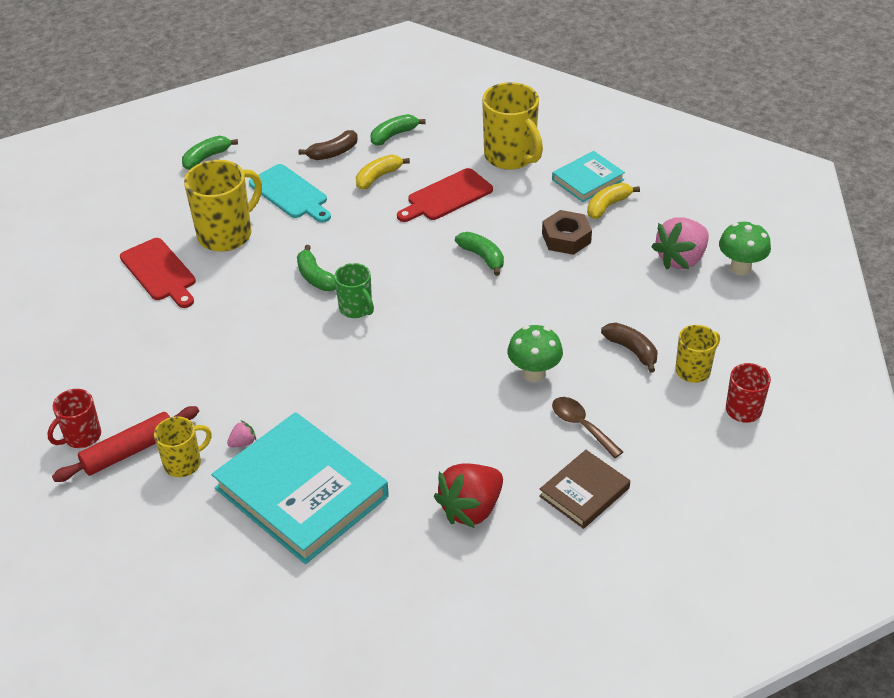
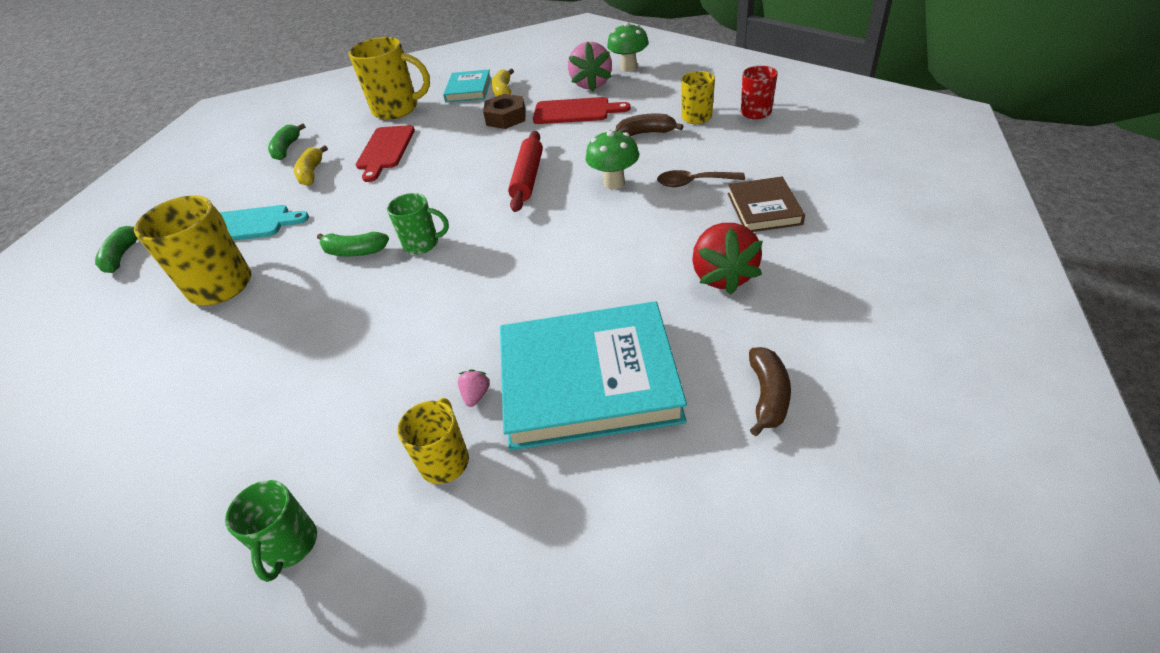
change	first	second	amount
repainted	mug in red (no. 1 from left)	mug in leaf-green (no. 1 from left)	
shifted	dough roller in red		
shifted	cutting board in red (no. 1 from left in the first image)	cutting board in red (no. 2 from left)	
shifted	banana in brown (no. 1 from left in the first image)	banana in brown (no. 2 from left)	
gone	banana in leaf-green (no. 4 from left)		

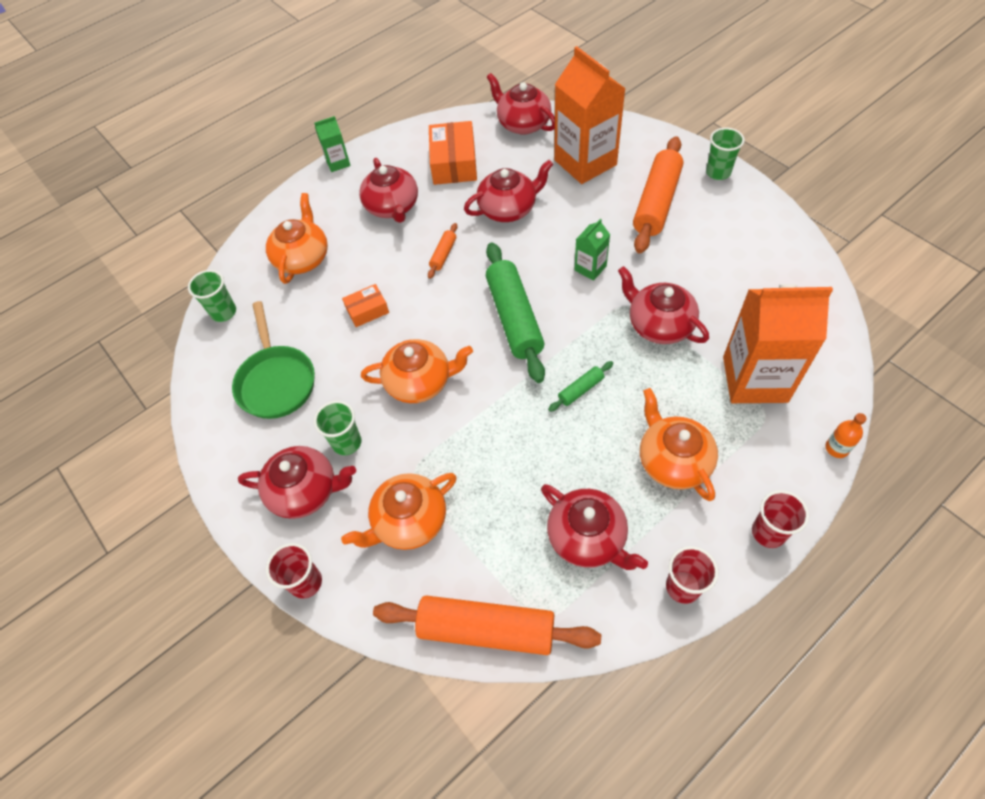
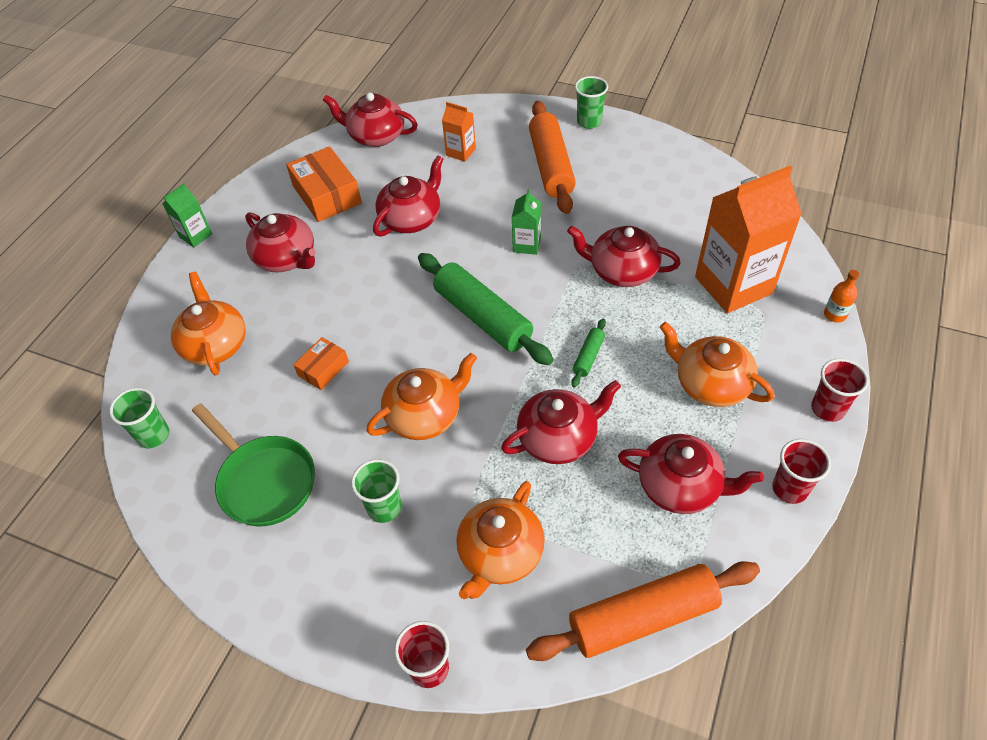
change	first	second	amount
scaled	juice carton in orange-coloured (no. 1 from left)		x0.47
shifted	china teapot in red (no. 1 from left in the first image)	china teapot in red (no. 4 from left)	
gone	dough roller in orange-coloured (no. 1 from left)		

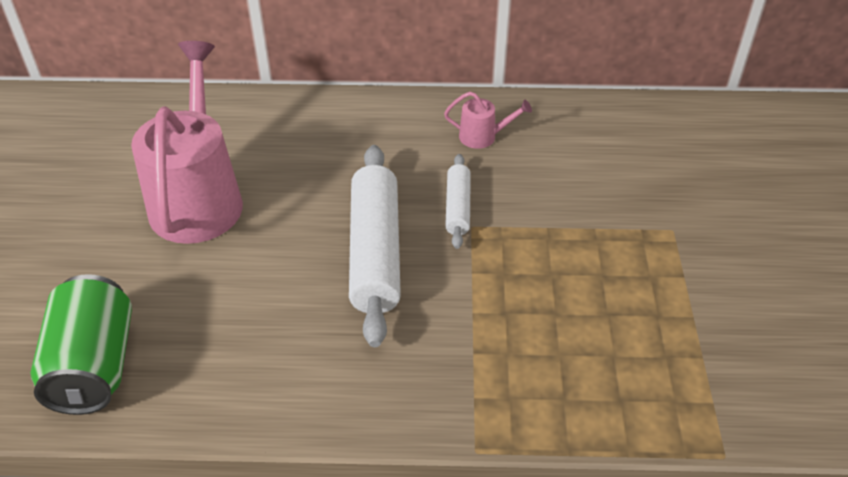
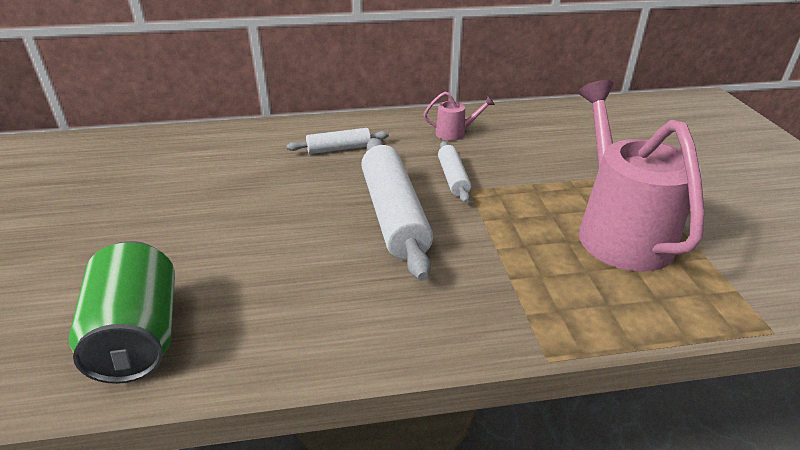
change	first	second	amount
new		dough roller in white (no. 1 from left)	
shifted	watering can in rosy (no. 1 from left in the first image)	watering can in rosy (no. 2 from left)	

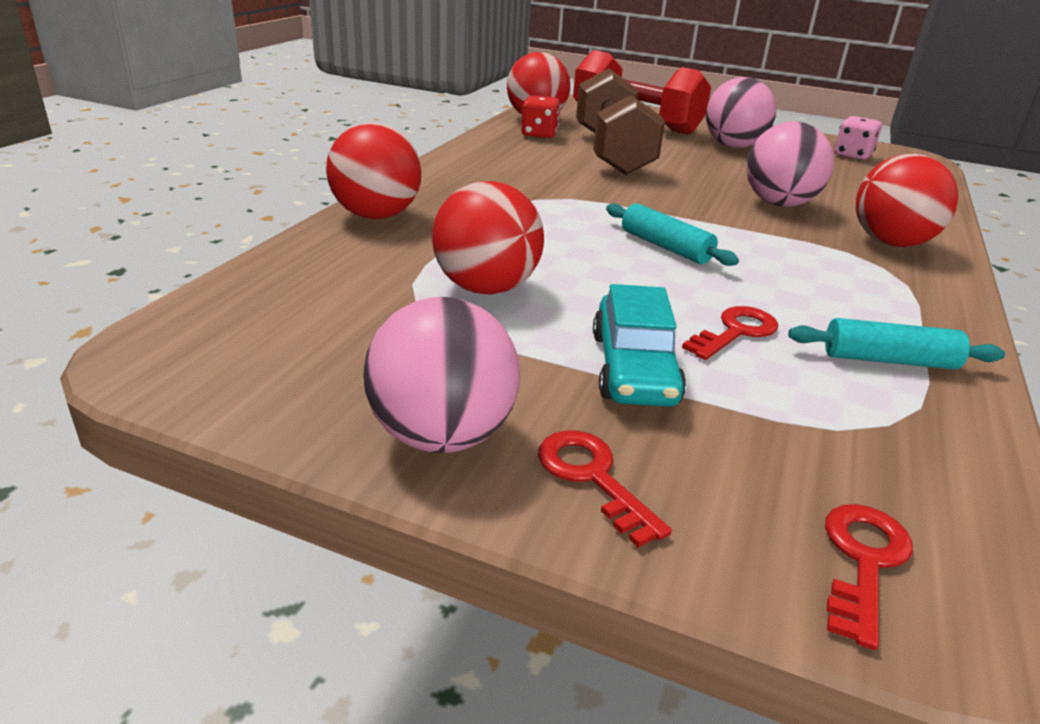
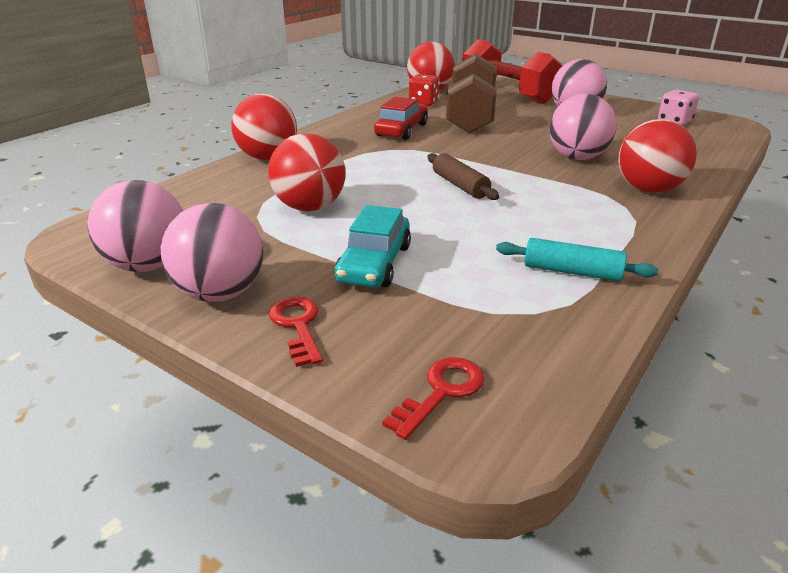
change	first	second	amount
new		play ball in rosy (no. 1 from left)	
new		automobile in red	
repainted	dough roller in turquoise (no. 1 from left)	dough roller in brown	
gone	key in red (no. 2 from left)		

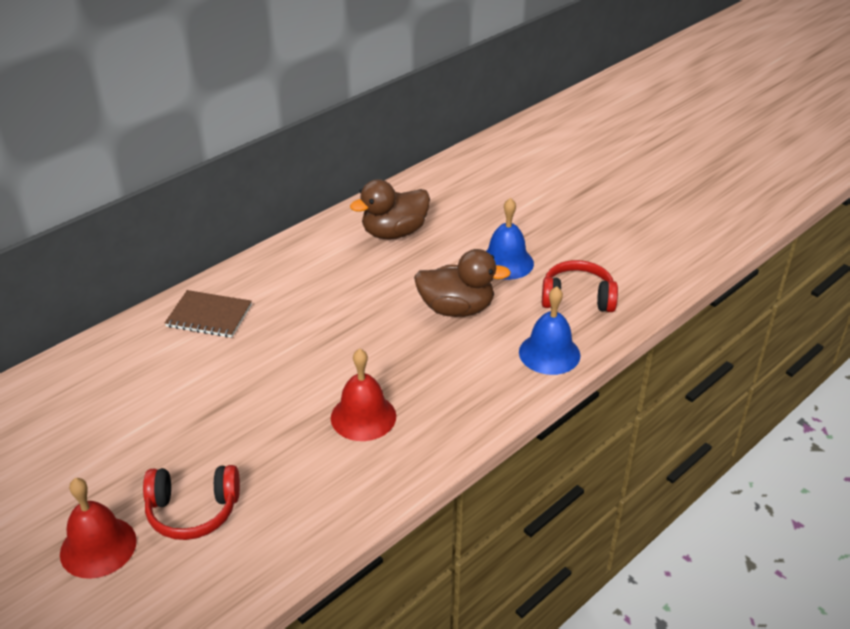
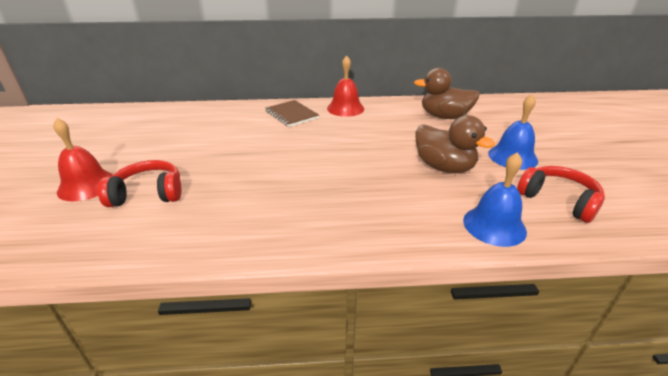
change	first	second	amount
rotated	headphones in red (no. 1 from left)		135 degrees clockwise
shifted	hand bell in red (no. 2 from left)		

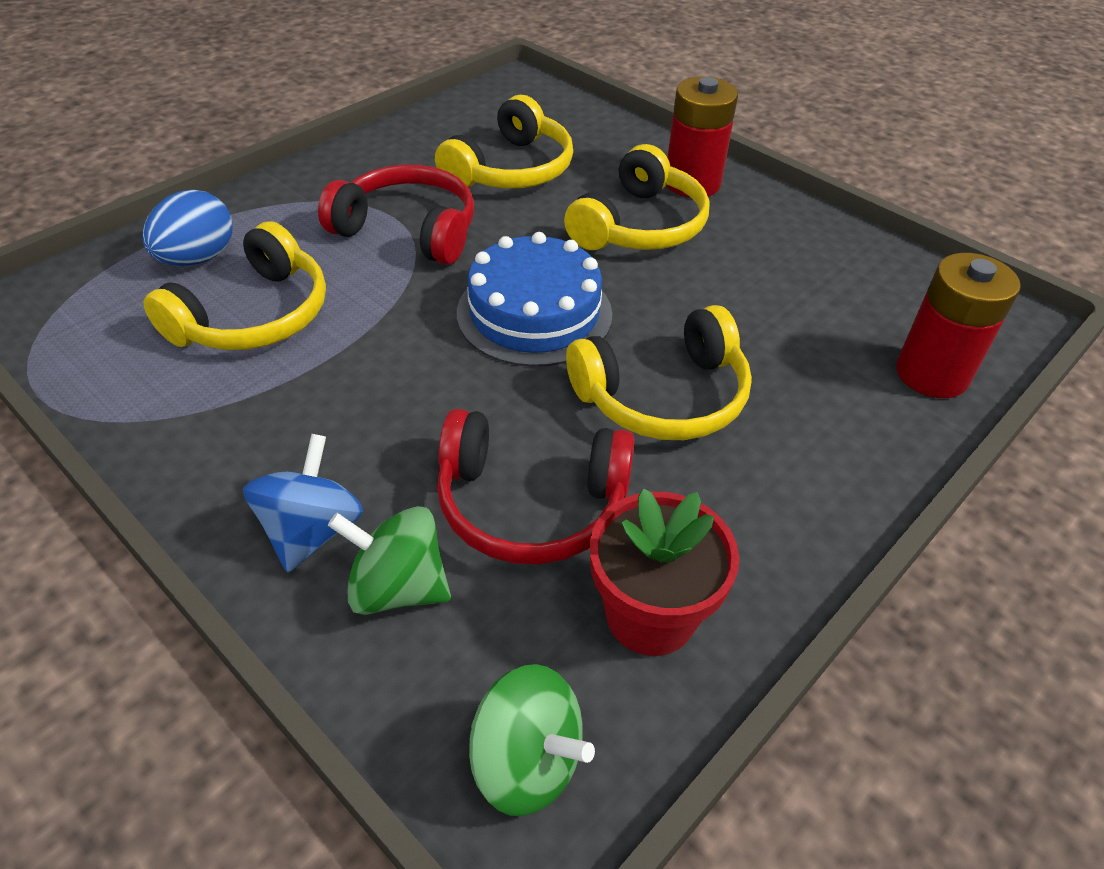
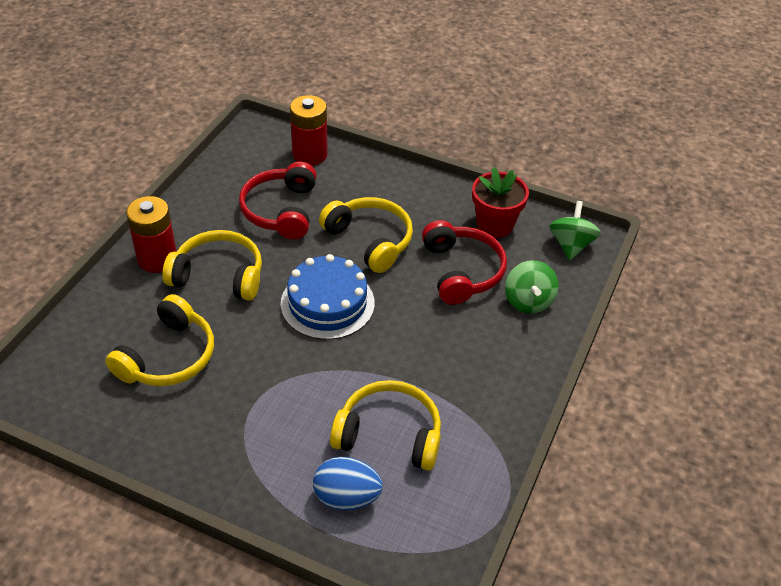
change	first	second	amount
rotated	headphones in yellow (no. 2 from left in the first image)	headphones in yellow (no. 1 from left)	105 degrees clockwise
shifted	headphones in red (no. 1 from left)		
gone	spinning top in cobalt		

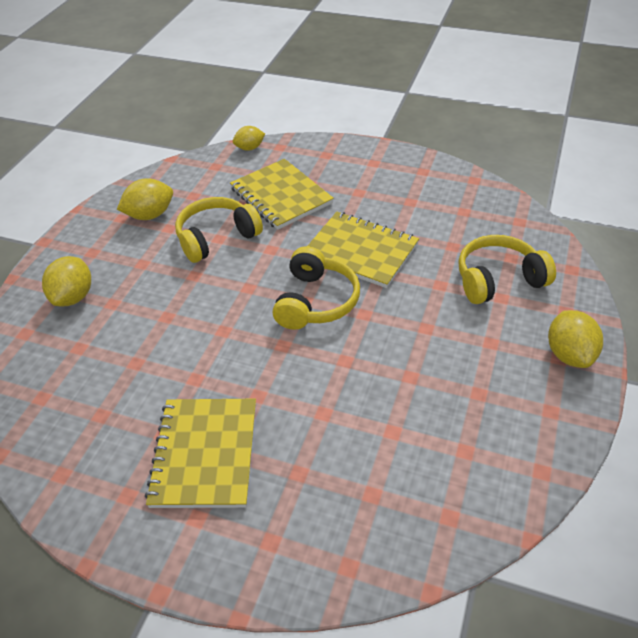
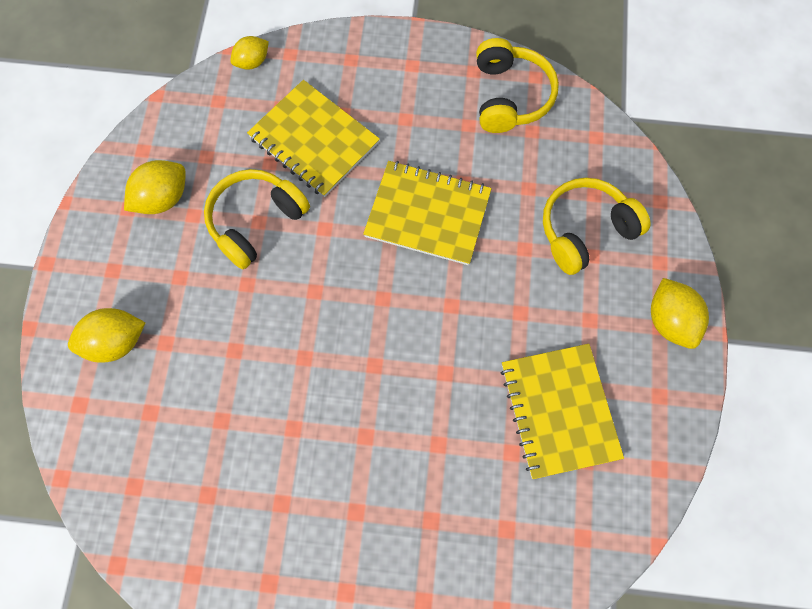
change	first	second	amount
rotated	citrus fruit in yellow (no. 1 from left)		75 degrees clockwise
shifted	headphones in yellow (no. 2 from left)		
shifted	exercise book in yellow (no. 1 from left in the first image)	exercise book in yellow (no. 3 from left)	

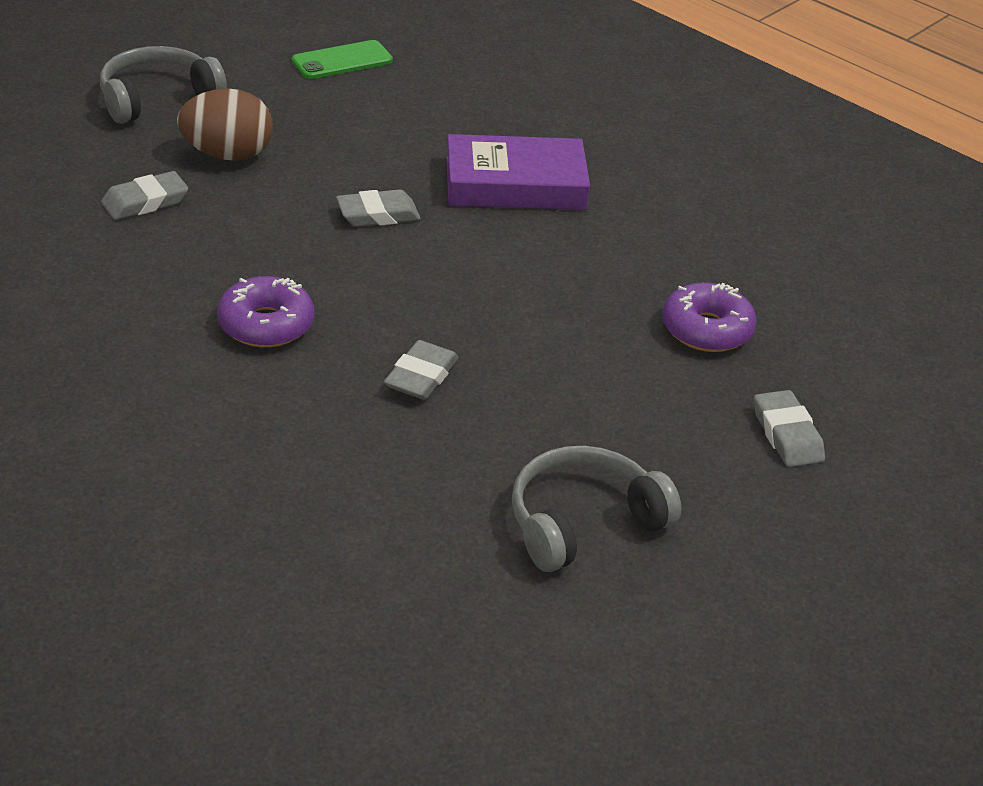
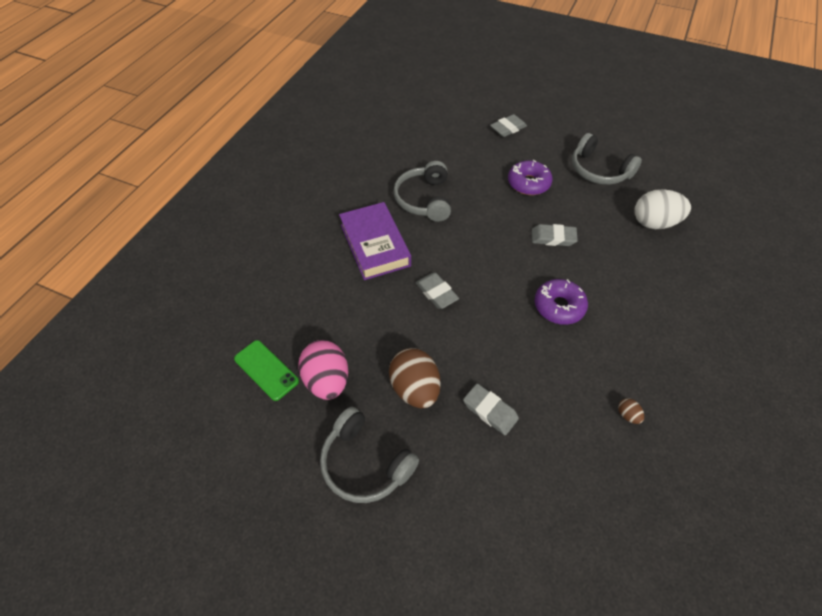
change	first	second	amount
new		egg in rosy	
new		headphones in grey (no. 2 from left)	
shifted	donut in violet (no. 2 from left in the first image)	donut in violet (no. 1 from left)	
new		egg in brown (no. 2 from left)	
new		egg in white	

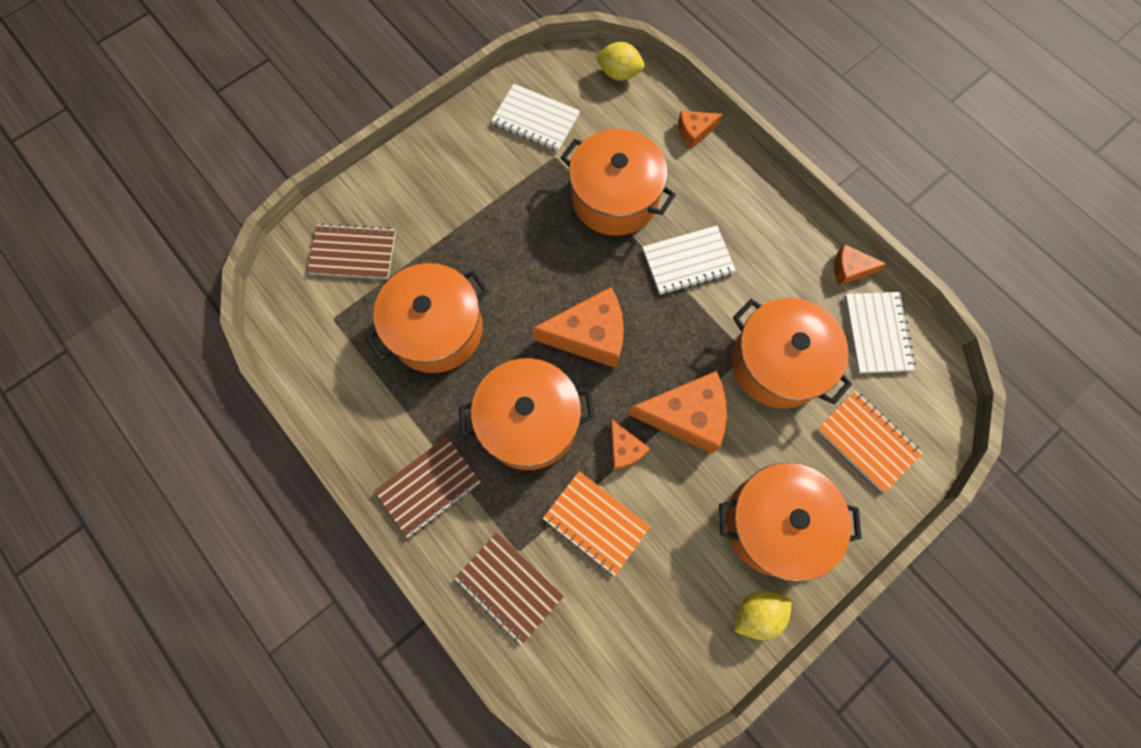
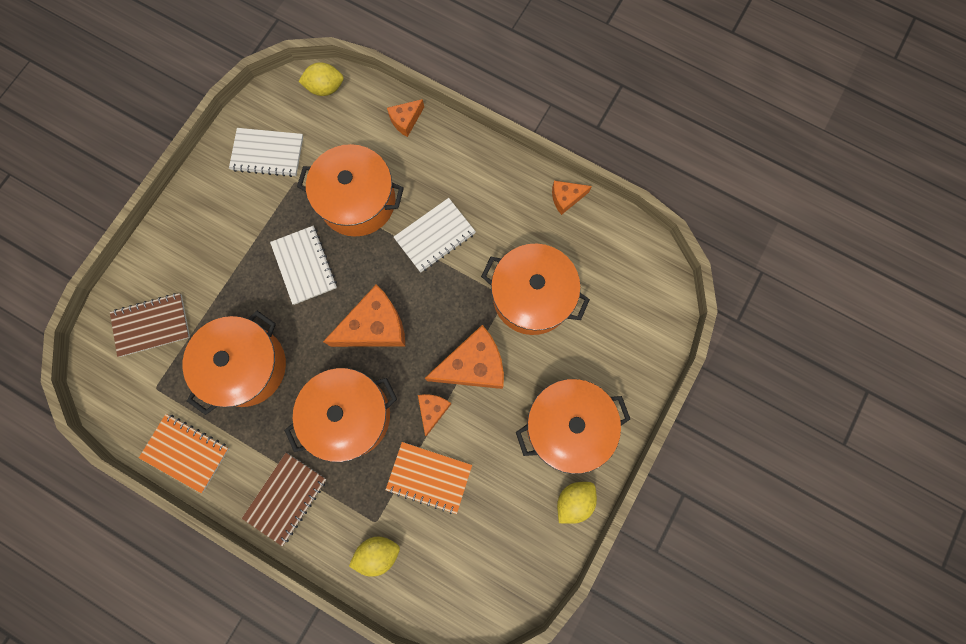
change	first	second	amount
shifted	exercise book in orange-coloured (no. 2 from left in the first image)	exercise book in orange-coloured (no. 1 from left)	
shifted	exercise book in white (no. 3 from left in the first image)	exercise book in white (no. 2 from left)	
swapped	exercise book in brown (no. 3 from left)	citrus fruit in yellow (no. 2 from left)	
rotated	cheese wedge in orange-coloured (no. 2 from left in the first image)	cheese wedge in orange-coloured (no. 3 from left)	120 degrees counterclockwise

